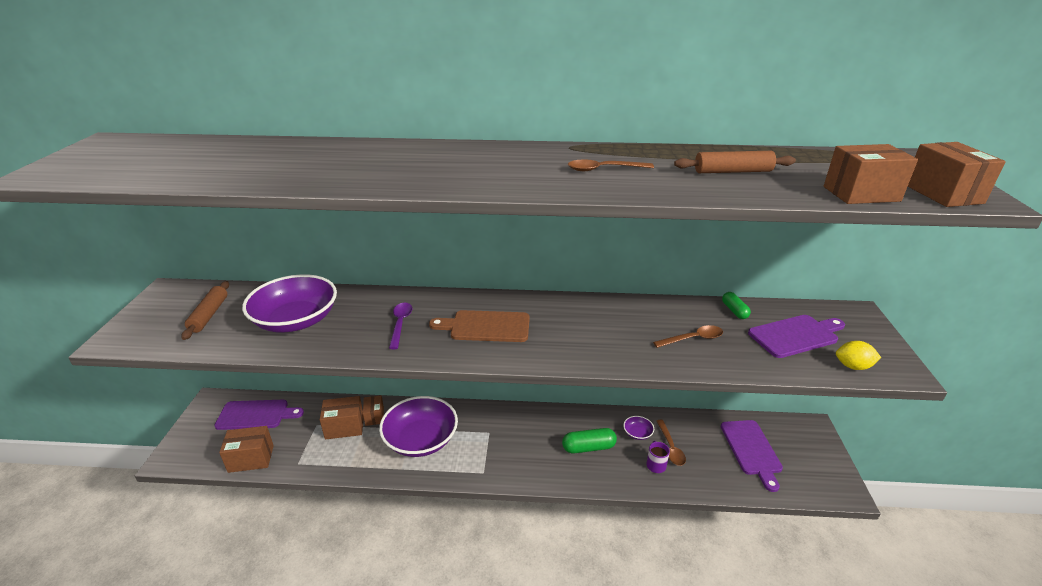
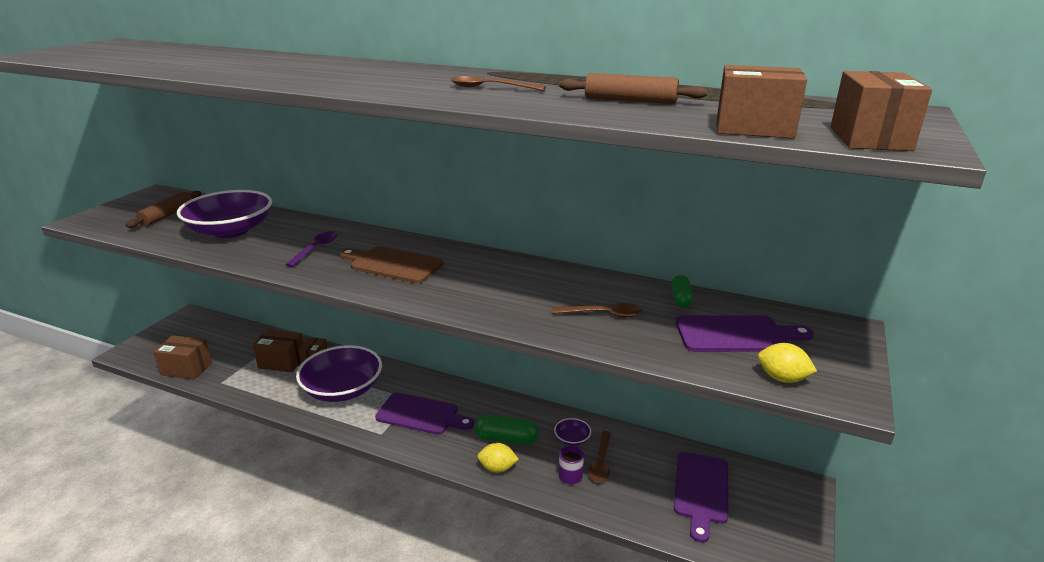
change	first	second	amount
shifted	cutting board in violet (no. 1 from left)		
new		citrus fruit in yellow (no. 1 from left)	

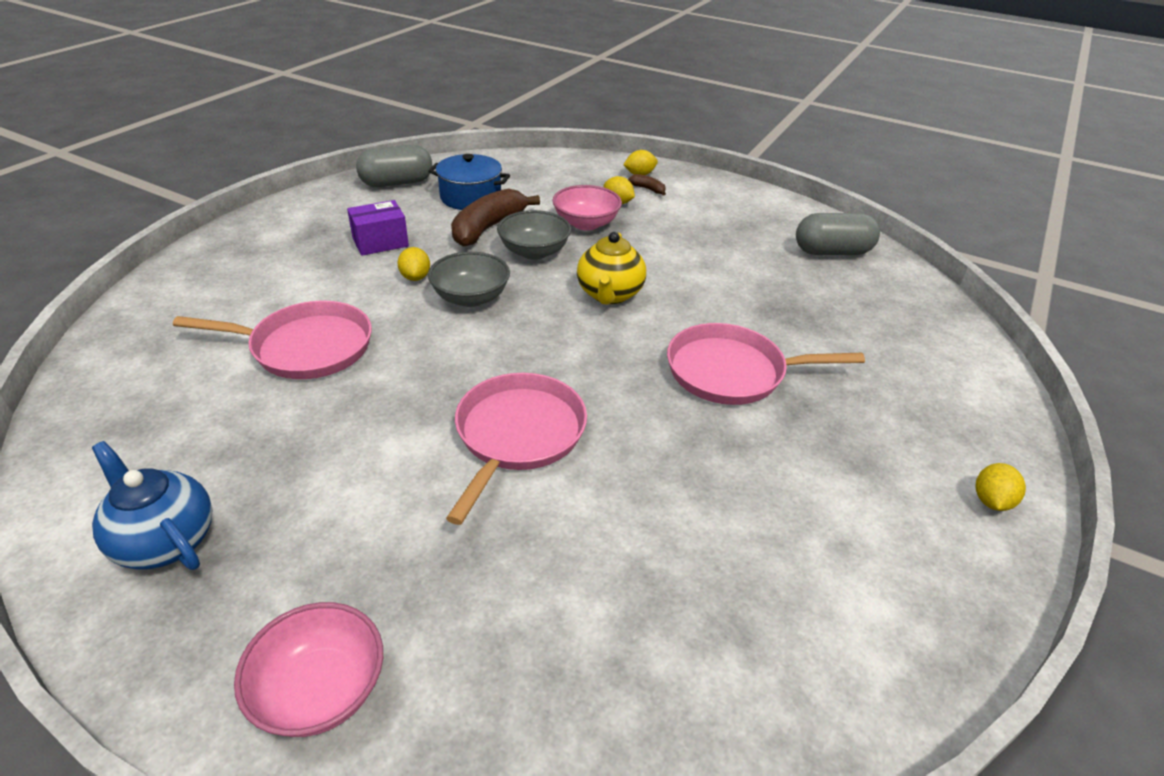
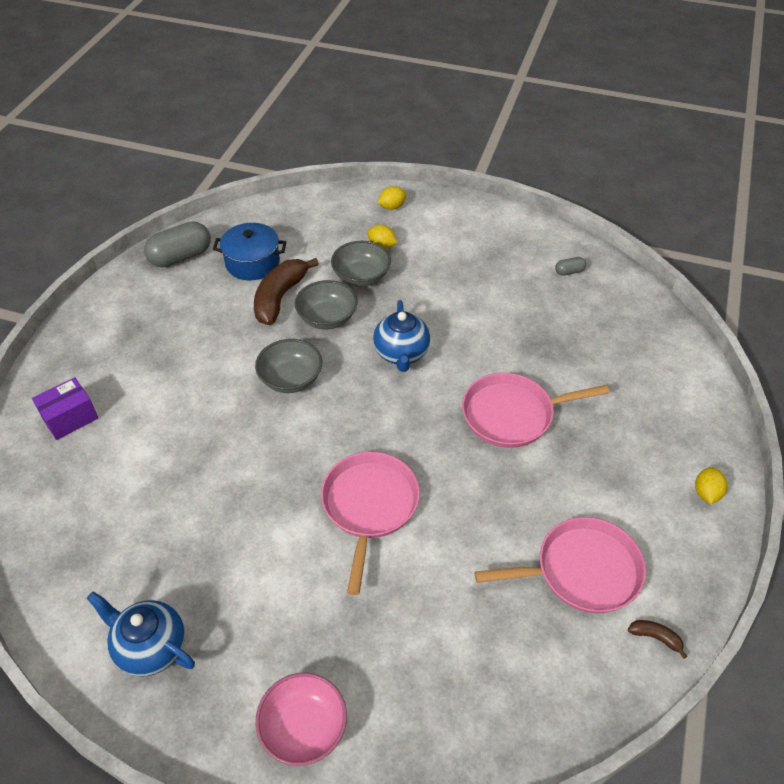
change	first	second	amount
shifted	parcel in violet		
repainted	deep dish in rosy (no. 2 from left)	deep dish in grey (no. 3 from left)	
repainted	china teapot in yellow	china teapot in cobalt (no. 2 from left)	
shifted	pan in rosy (no. 1 from left in the first image)	pan in rosy (no. 3 from left)	
scaled	pill in grey (no. 2 from left)		x0.47
shifted	banana in brown (no. 2 from left)		
gone	citrus fruit in yellow (no. 1 from left)		

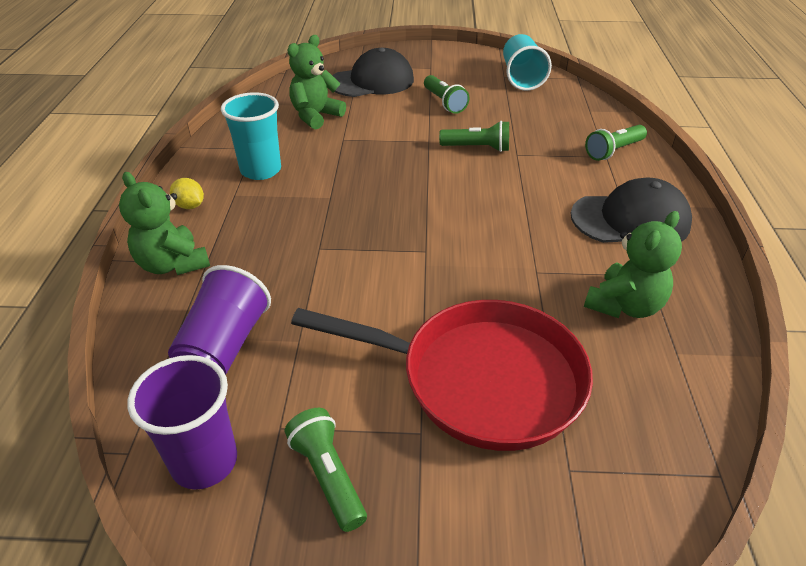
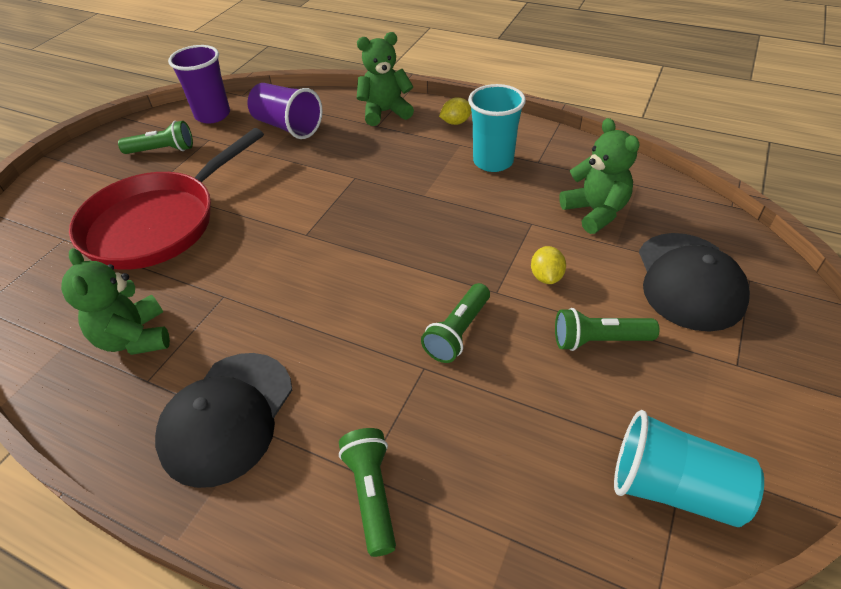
change	first	second	amount
new		citrus fruit in yellow (no. 2 from left)	

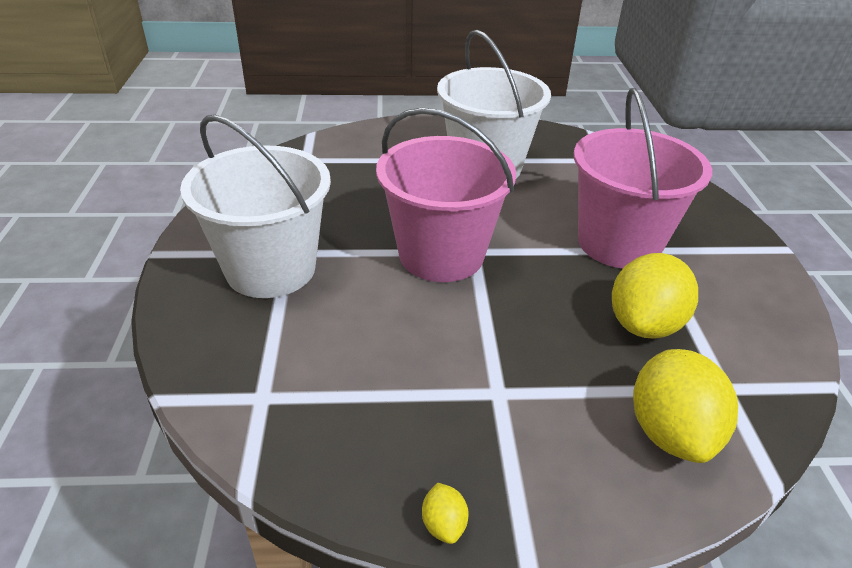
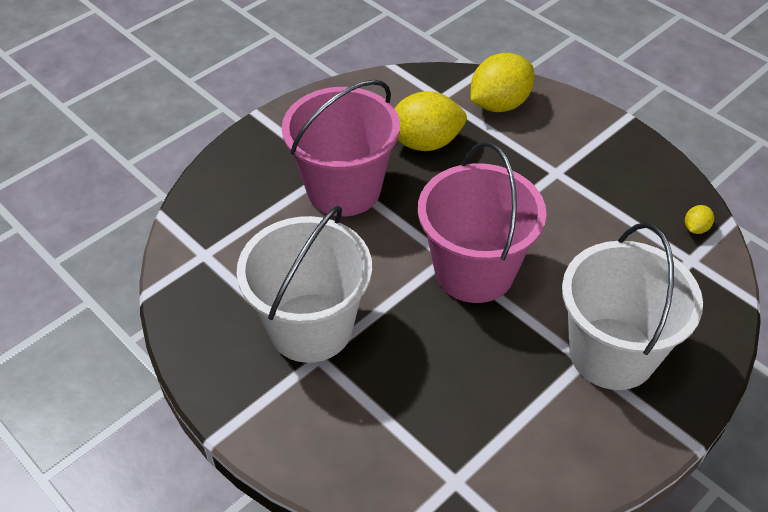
change	first	second	amount
shifted	citrus fruit in yellow (no. 1 from left in the first image)	citrus fruit in yellow (no. 3 from left)	

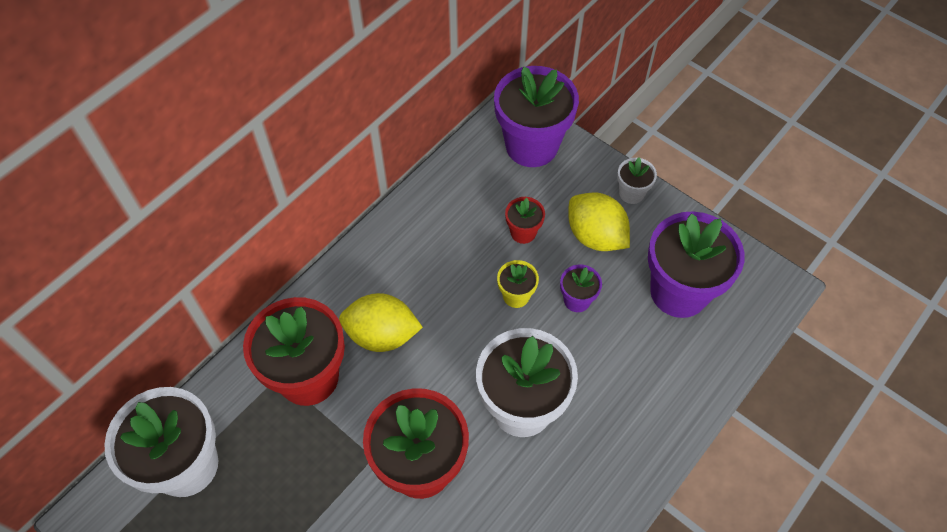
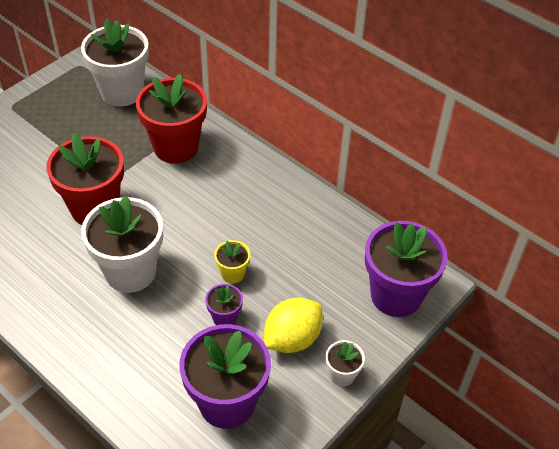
change	first	second	amount
gone	citrus fruit in yellow (no. 1 from left)		
gone	plant pot in red (no. 3 from left)		

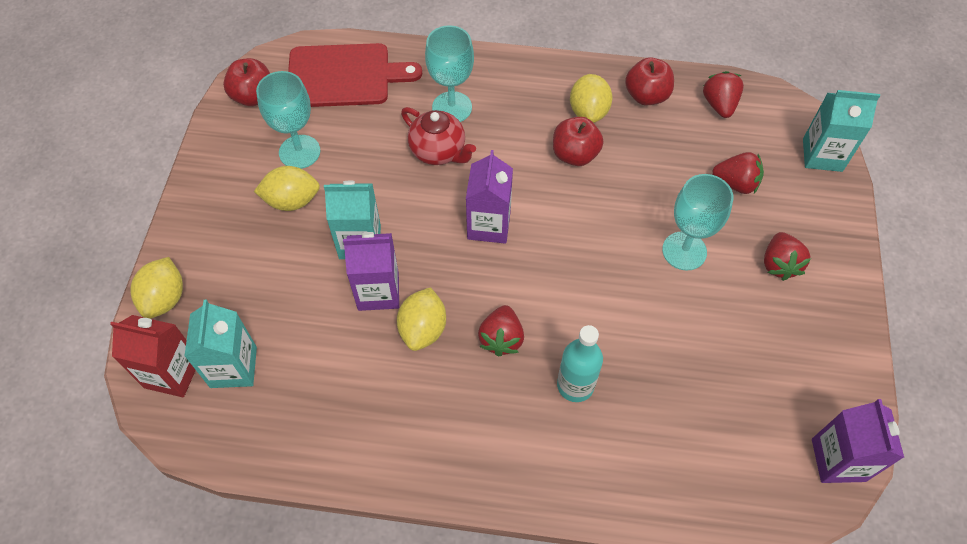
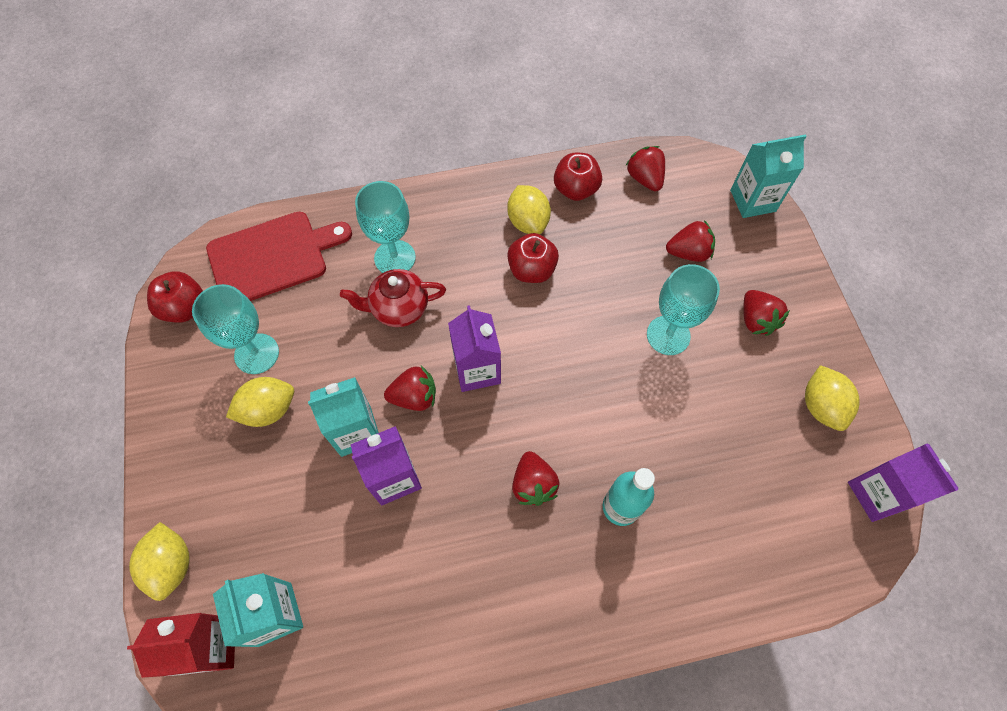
change	first	second	amount
rotated	china teapot in red		150 degrees clockwise
new		toy strawberry in red (no. 1 from left)	
shifted	citrus fruit in yellow (no. 3 from left in the first image)	citrus fruit in yellow (no. 4 from left)	

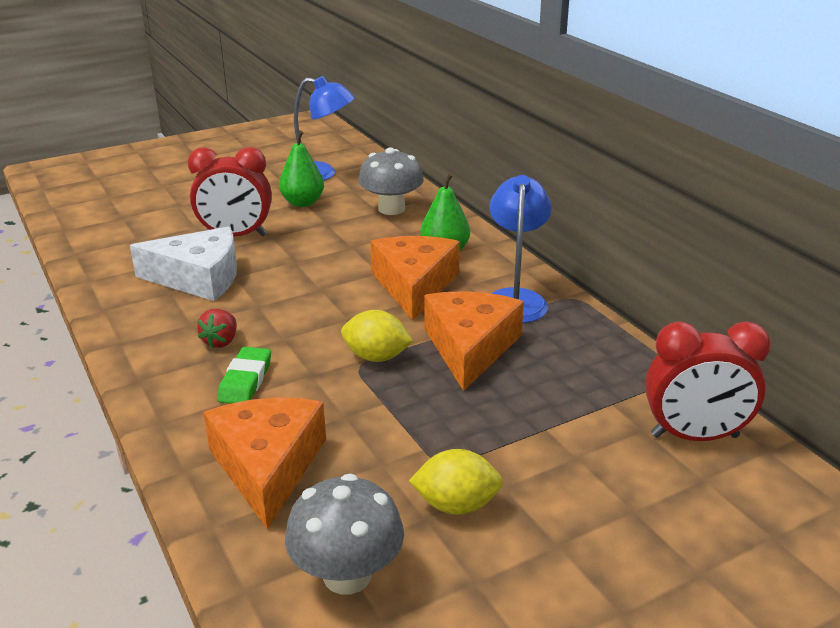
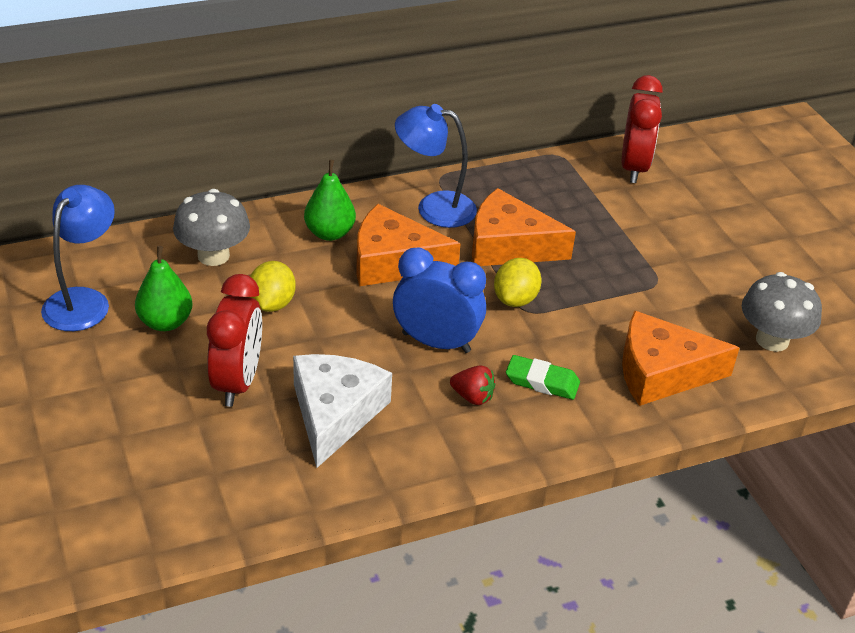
change	first	second	amount
shifted	citrus fruit in yellow (no. 2 from left in the first image)	citrus fruit in yellow (no. 1 from left)	
new		alarm clock in cobalt	

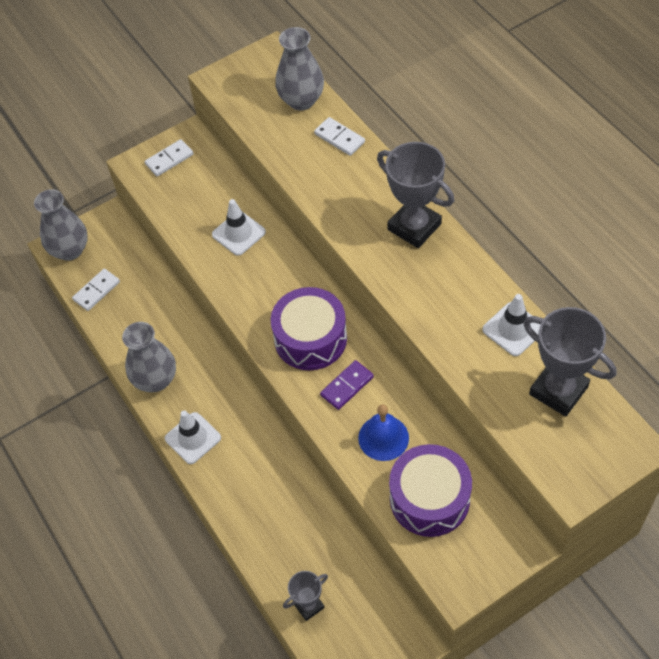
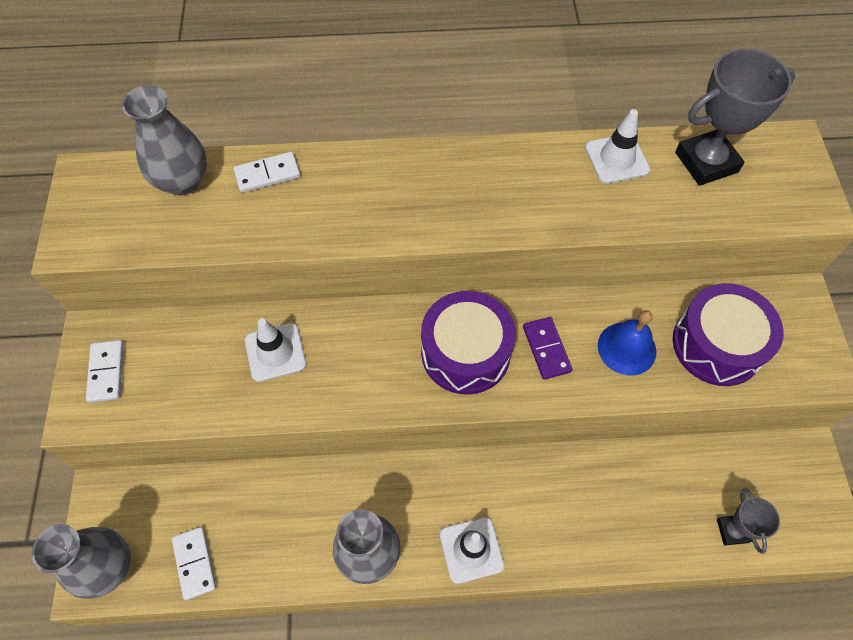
change	first	second	amount
gone	trophy in grey (no. 2 from left)		

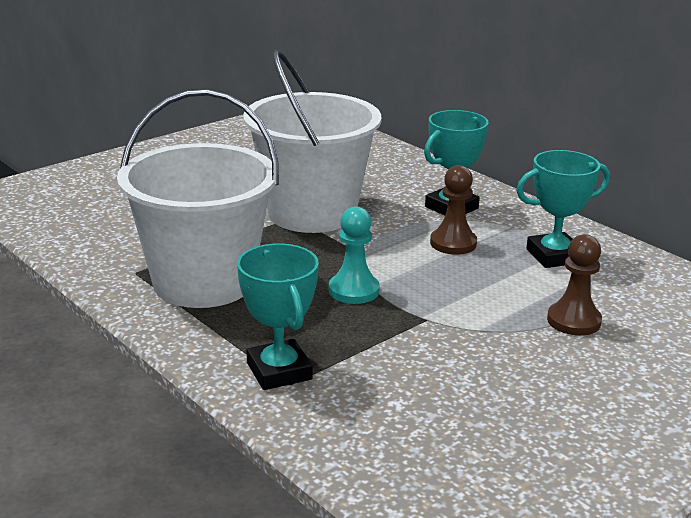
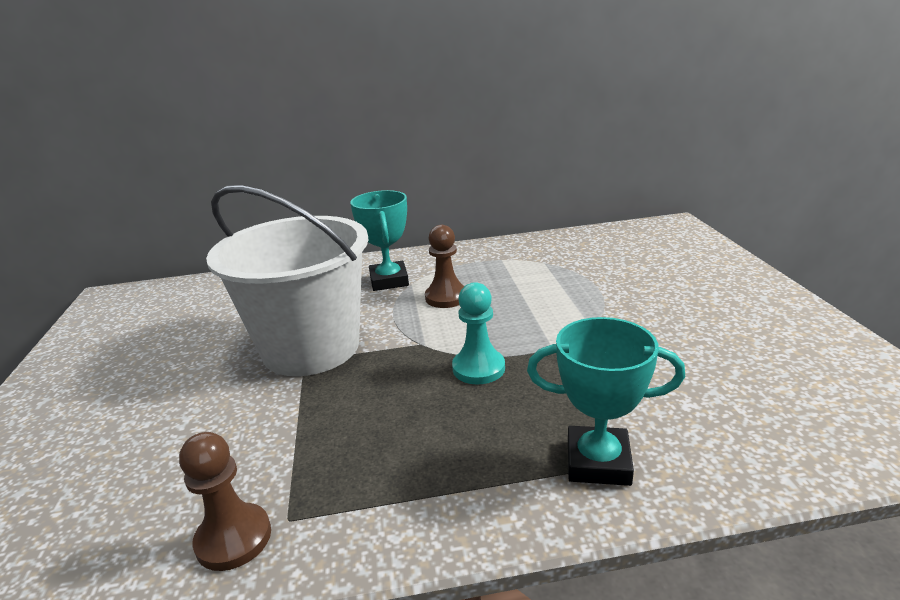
change	first	second	amount
shifted	chess pawn in brown (no. 2 from left in the first image)	chess pawn in brown (no. 1 from left)	
gone	sand bucket in white (no. 1 from left)		
gone	trophy in turquoise (no. 3 from left)		

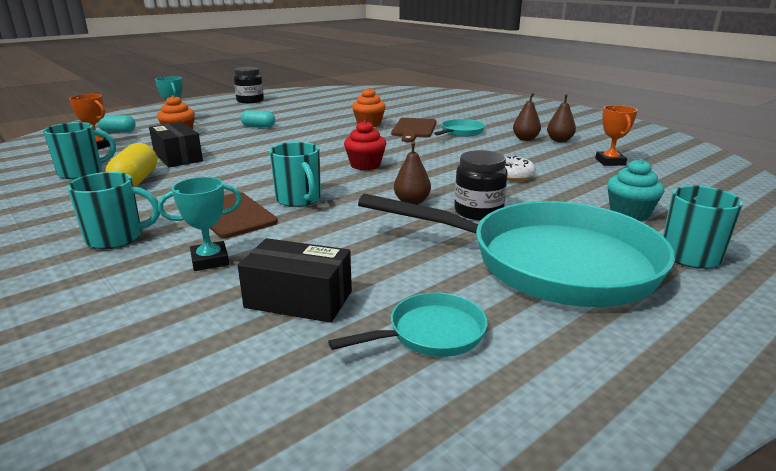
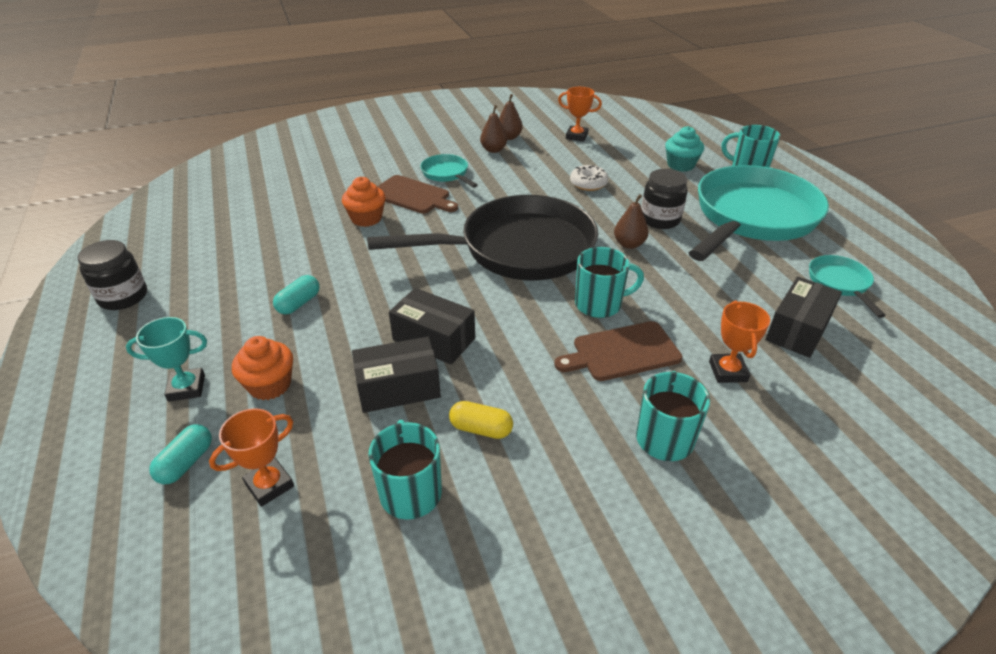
change	first	second	amount
swapped	muffin in red	pan in black	
new		parcel in black (no. 2 from left)	
scaled	pill in yellow		x0.65
repainted	trophy in turquoise (no. 2 from left)	trophy in orange-coloured (no. 3 from left)	

